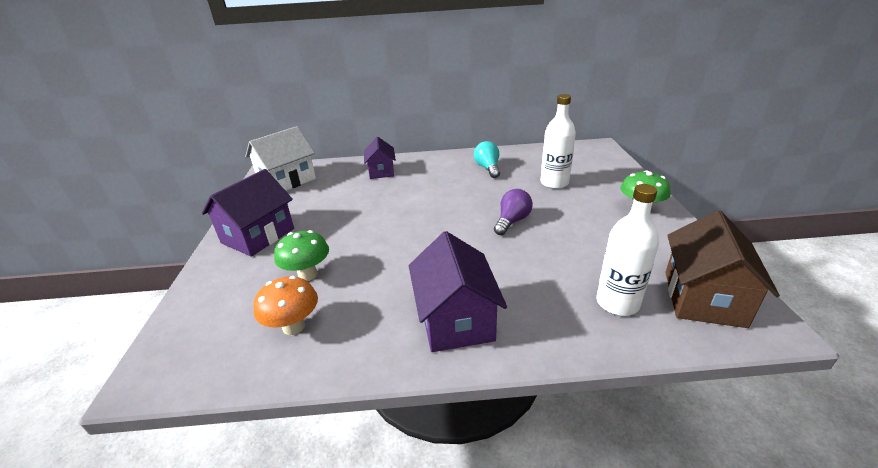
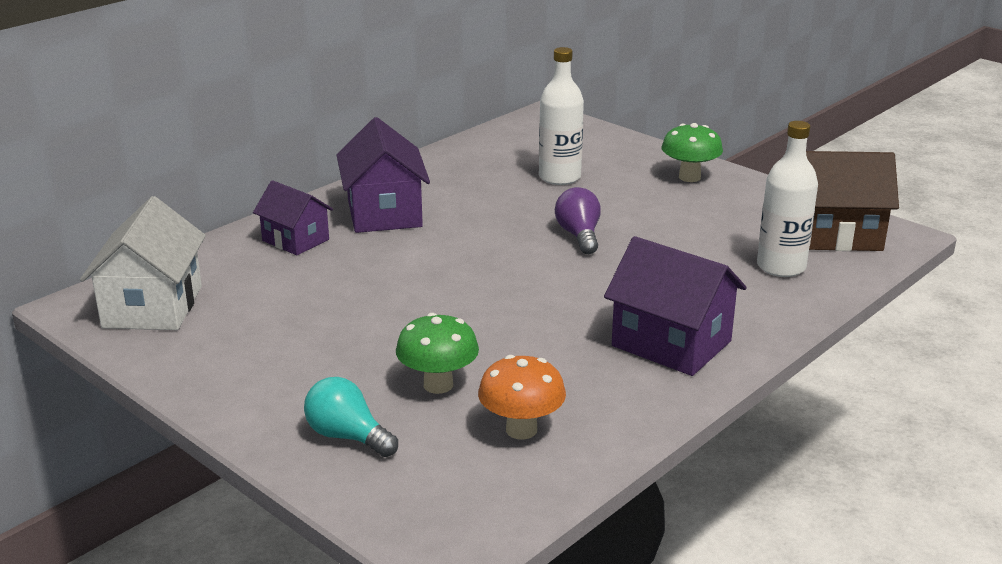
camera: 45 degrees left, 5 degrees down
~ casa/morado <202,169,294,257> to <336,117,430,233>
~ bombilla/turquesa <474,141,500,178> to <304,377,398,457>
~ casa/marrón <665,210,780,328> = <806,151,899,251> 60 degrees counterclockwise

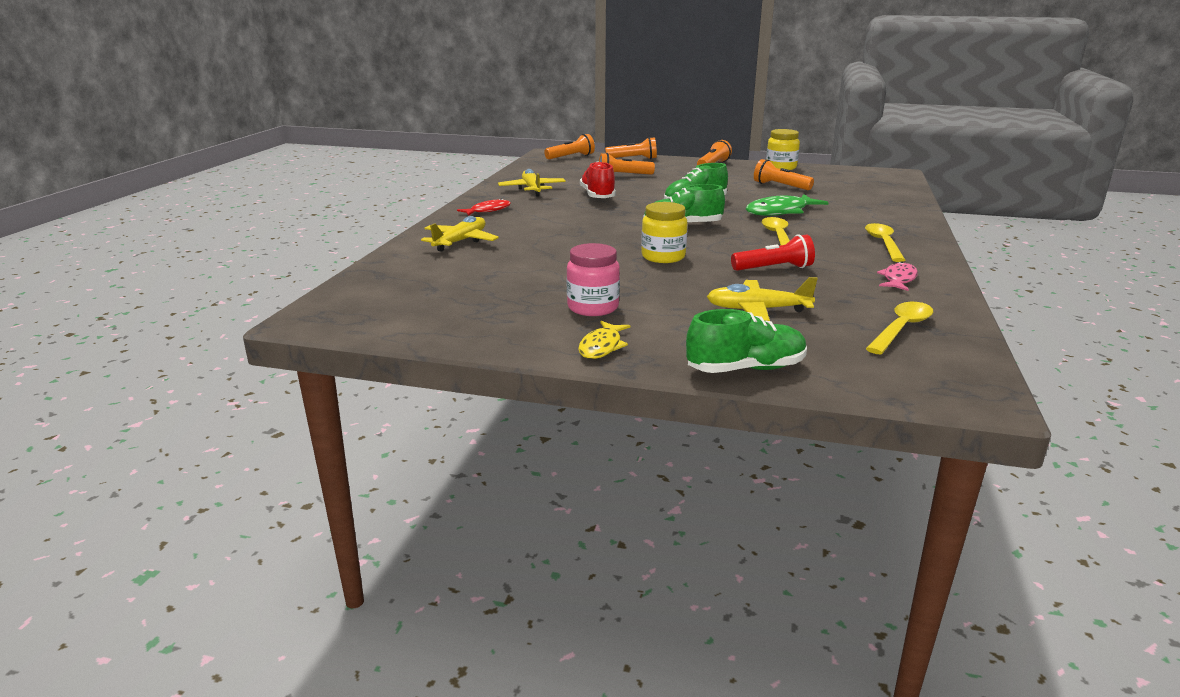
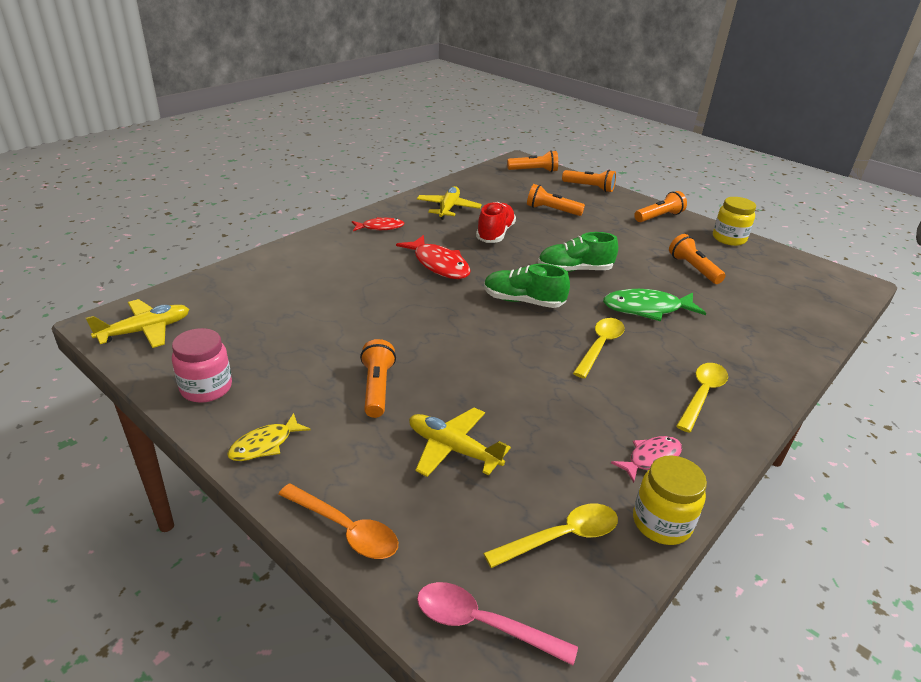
camera: 25 degrees right, 10 degrees up
~ avión/amarillo <421,216,499,252> to <86,299,189,348>
~ tarro/rosa <567,243,620,316> to <172,328,232,403>
~ tarro/amarillo <641,202,688,263> to <633,455,707,545>
~ zapato/verde <686,309,807,373> to cuchara/naranja <278,483,398,559>
- lámpara de mano/rojo <731,234,815,271>
+ lámpara de mano/naranja <360,339,396,418>
+ pez/rojo <396,235,471,279>
+ cuchara/rosa <417,582,578,665>

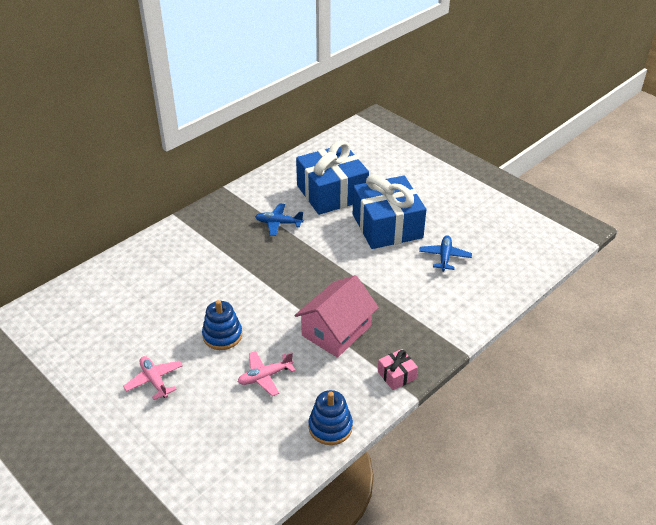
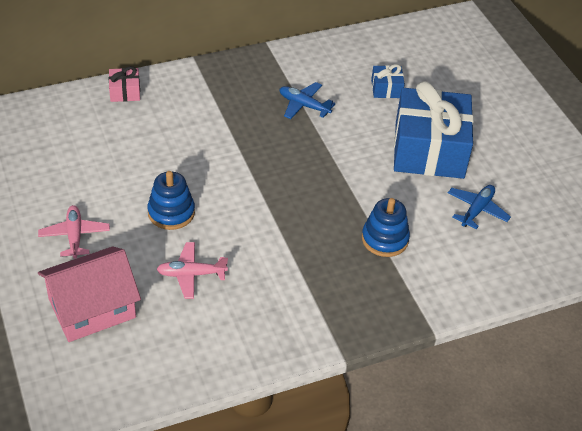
camera: 20 degrees right, 5 degrees up
~ casa/rosa <294,275,379,357> to <38,246,141,342>
~ regalo/azul <296,141,369,215> = <371,64,405,98> x0.42
~ juguete apilable/azul <309,390,353,445> to <362,198,410,257>
~ regalo/rosa <378,349,418,390> to <109,66,140,102>

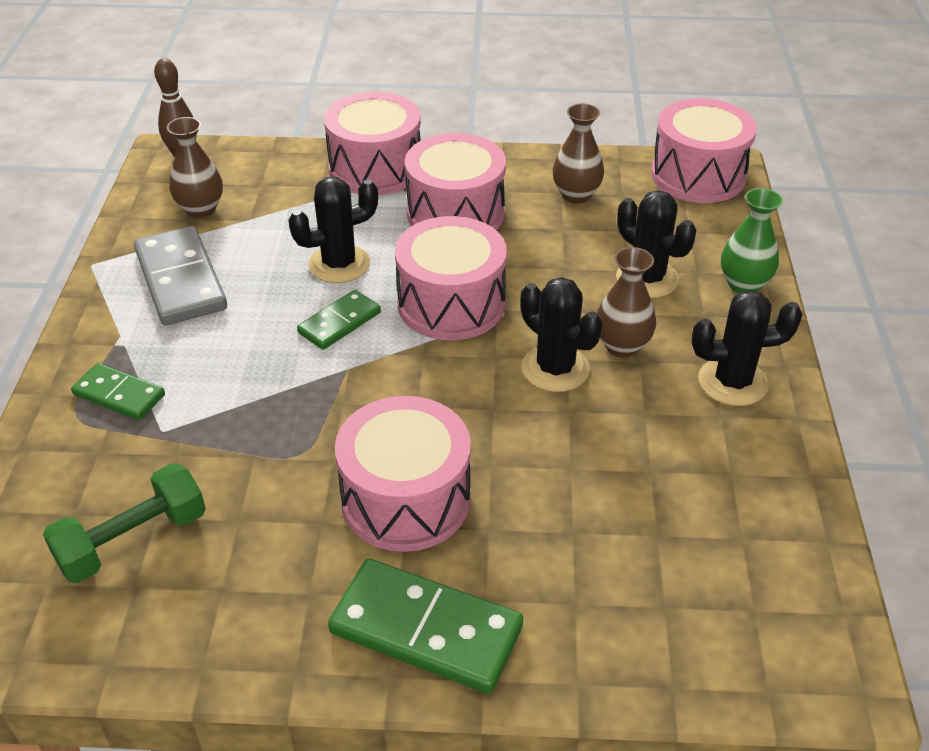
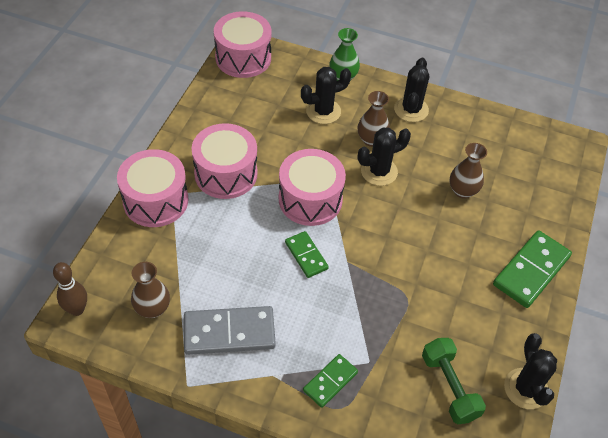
camera: 75 degrees left, 10 degrees up
~ cactus/negro <288,177,378,283> to <504,333,557,409>
- tambor/rosa <335,396,471,552>
~ florero/marrón <553,103,604,203> to <450,143,487,199>

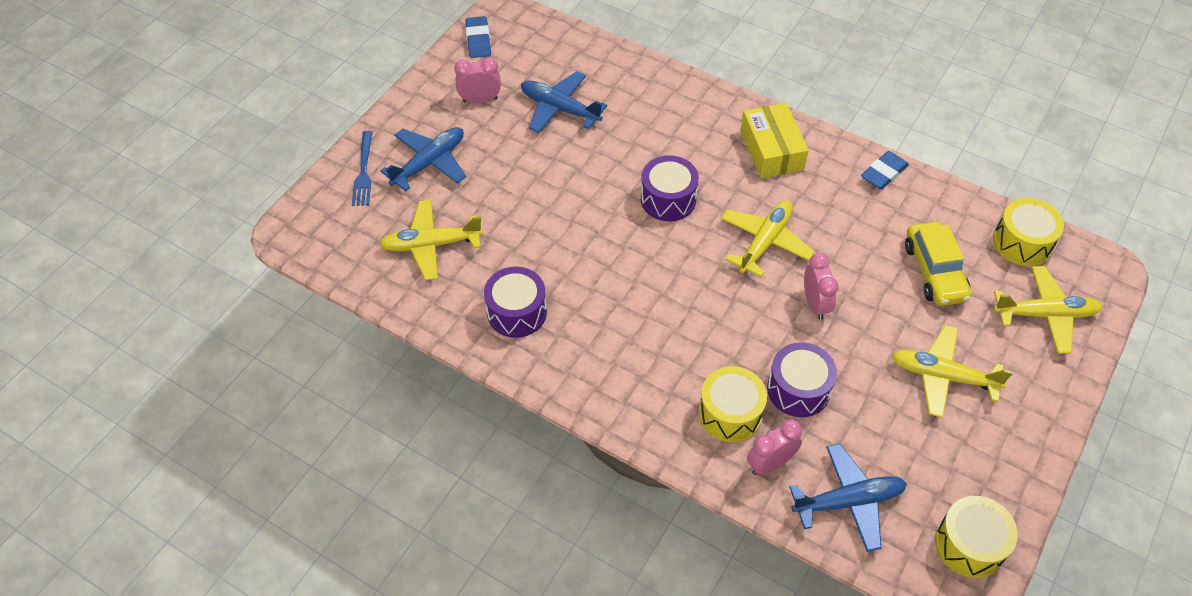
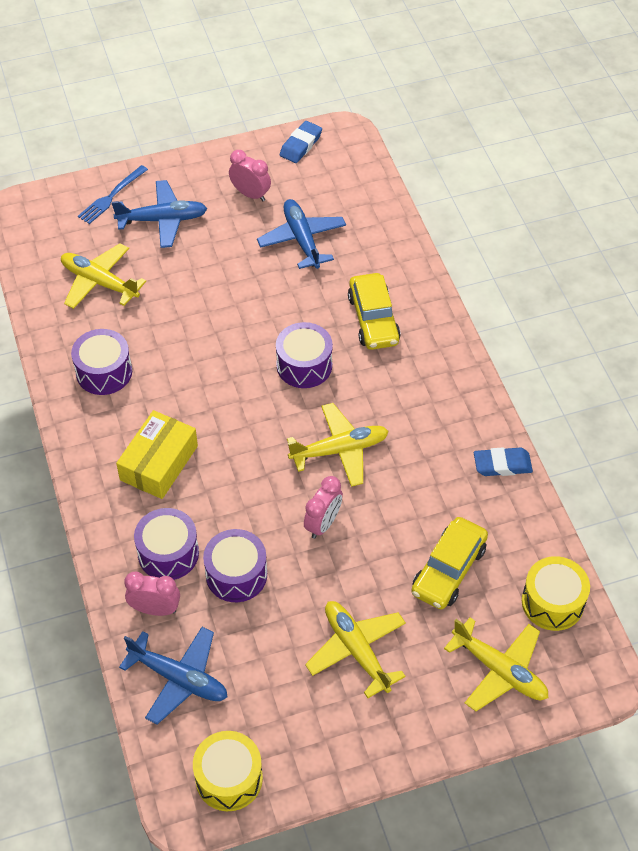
camera: 40 degrees right, 0 degrees up
~ tambor/amarillo <699,366,767,442> to tambor/morado <134,508,199,580>
~ caja/amarillo <741,103,809,178> to <116,410,198,499>
+ coche/amarillo <348,273,401,350>

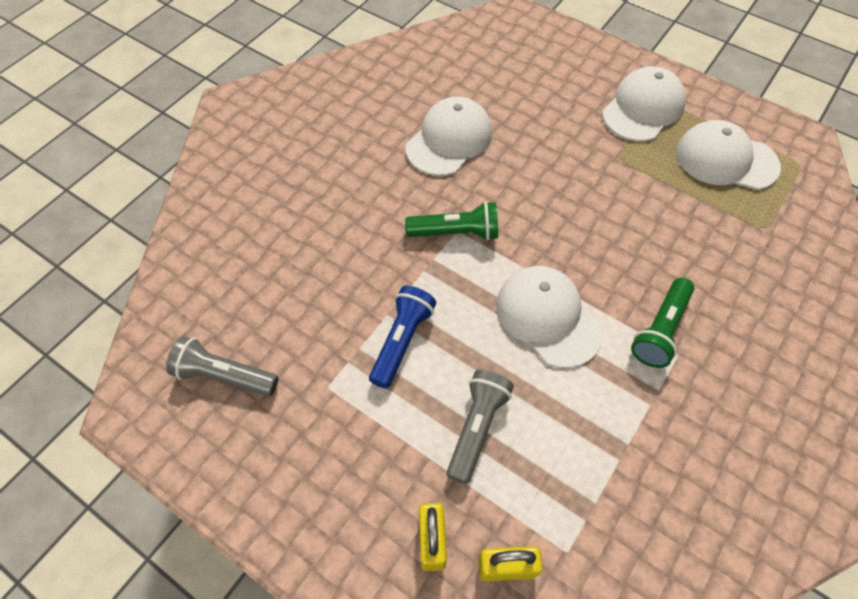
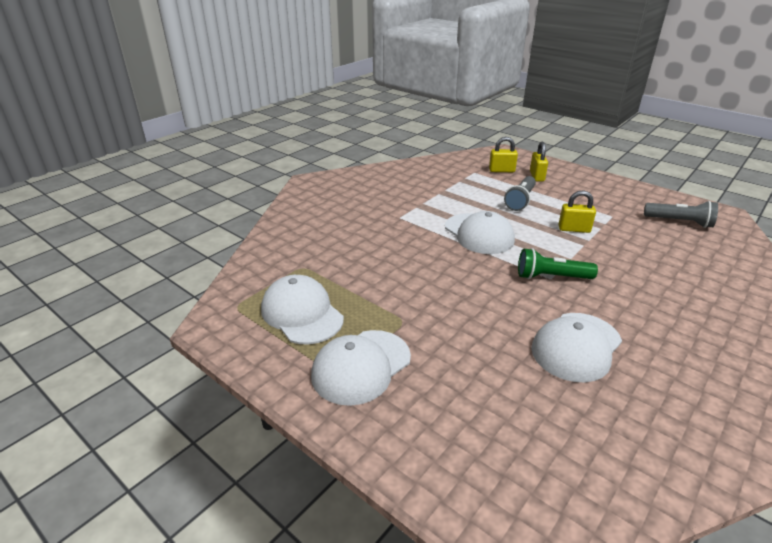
camera: 175 degrees left, 25 degrees down
~ lámpara de mano/azul <369,286,436,388> to candado/amarillo <559,190,596,233>
- lámpara de mano/verde <631,278,694,368>
~ gorra/blanco <676,120,781,190> = <261,275,344,344> 150 degrees counterclockwise

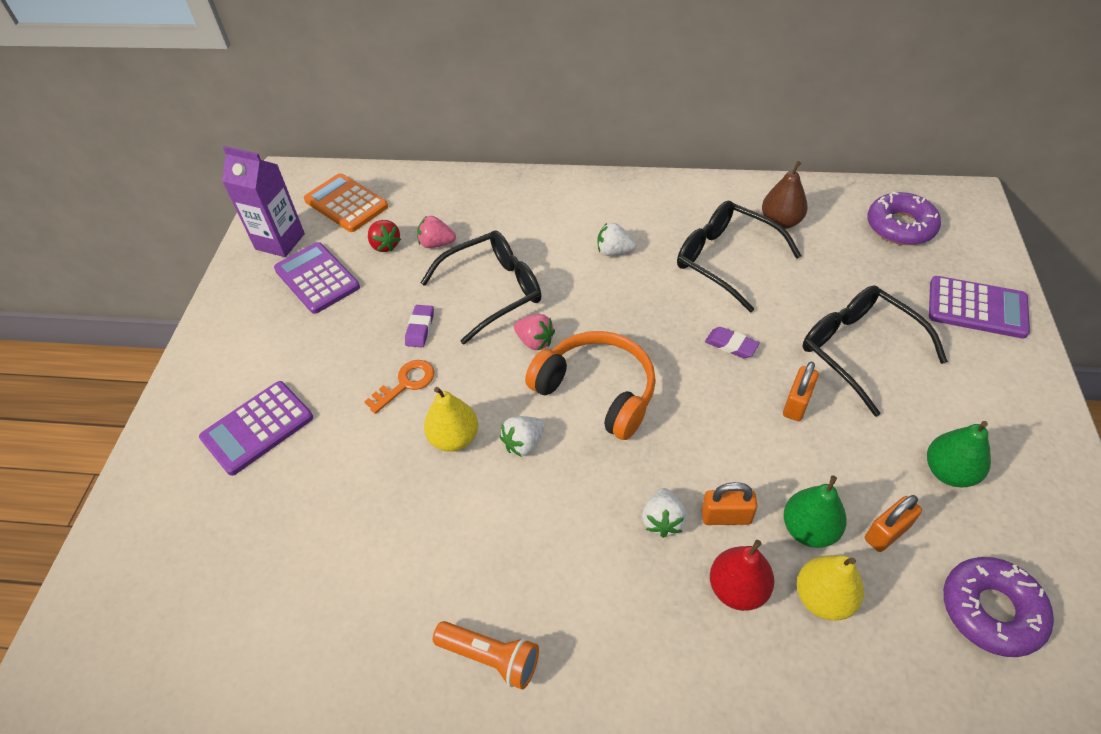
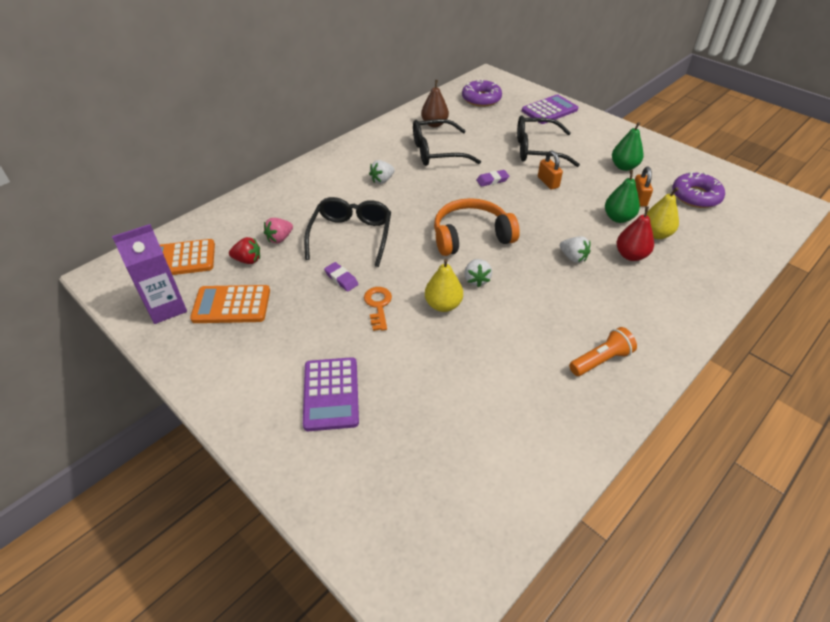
camera: 55 degrees left, 5 degrees down
~ calculadora/morado <274,242,360,314> to calculadora/naranja <190,285,270,323>
- fresa/rosa <514,314,555,350>
- candado/naranja <702,482,757,525>

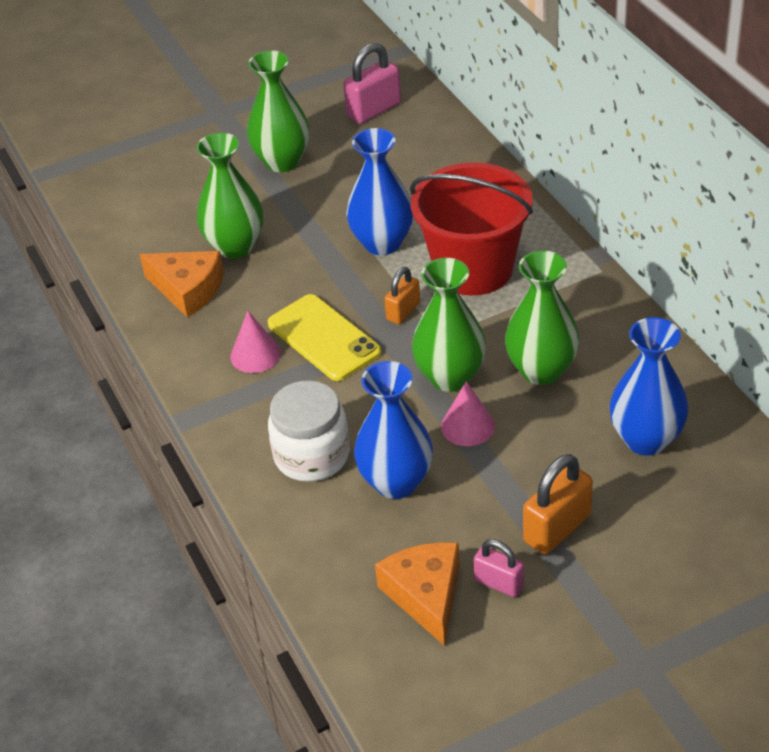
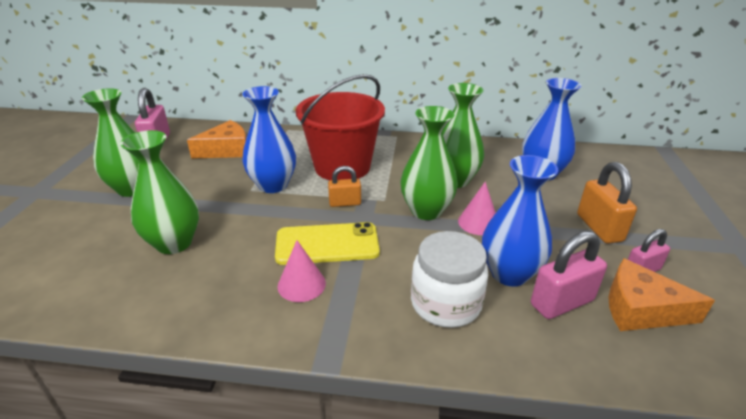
camera: 60 degrees left, 10 degrees down
~ queso/naranja <140,251,224,318> to <187,120,246,159>
~ candado/naranja <384,267,420,324> = <328,166,361,207> 75 degrees counterclockwise
+ candado/rosa <531,231,607,319>

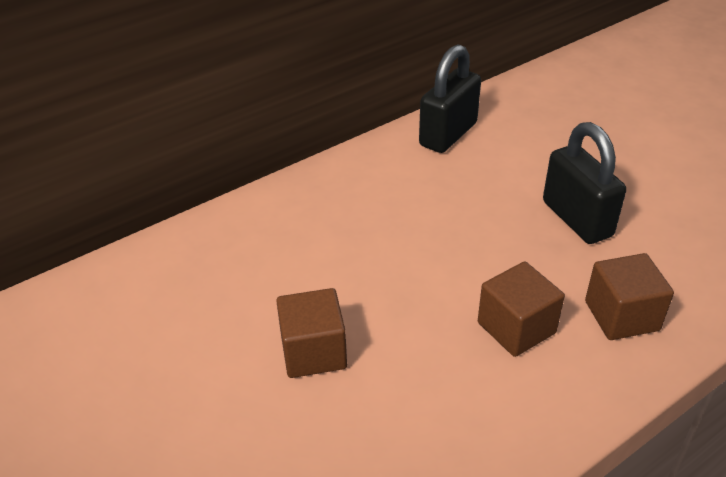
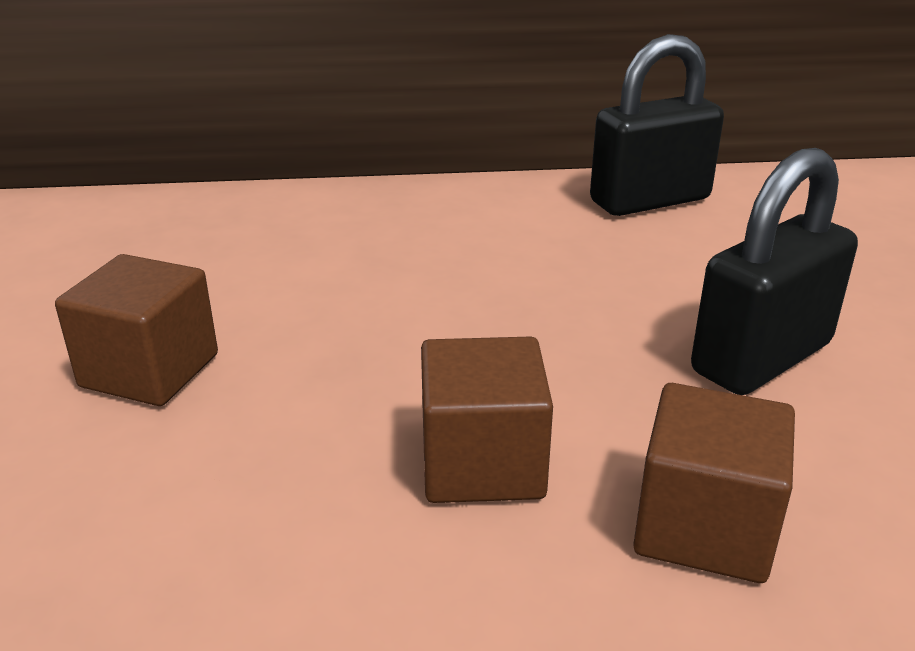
camera: 30 degrees right, 10 degrees down
~ candado/negro <543,122,626,244> = <691,148,858,395> 45 degrees clockwise

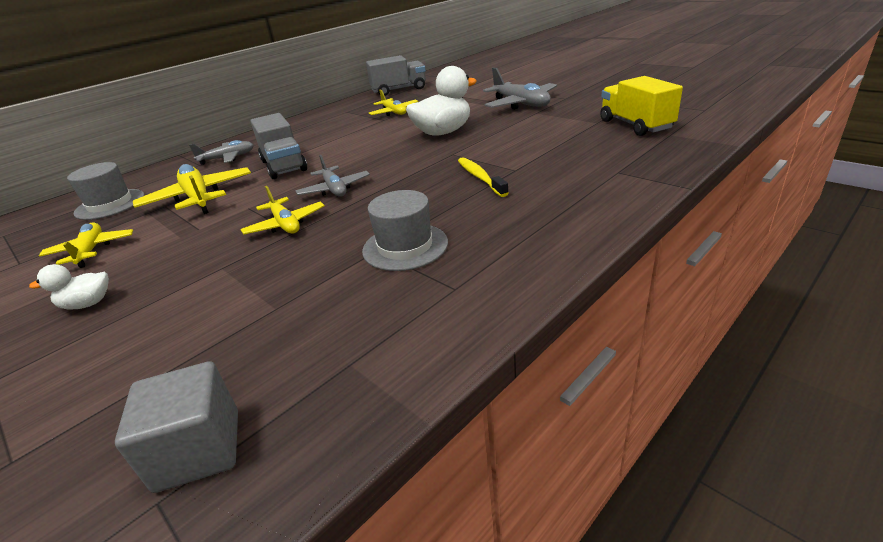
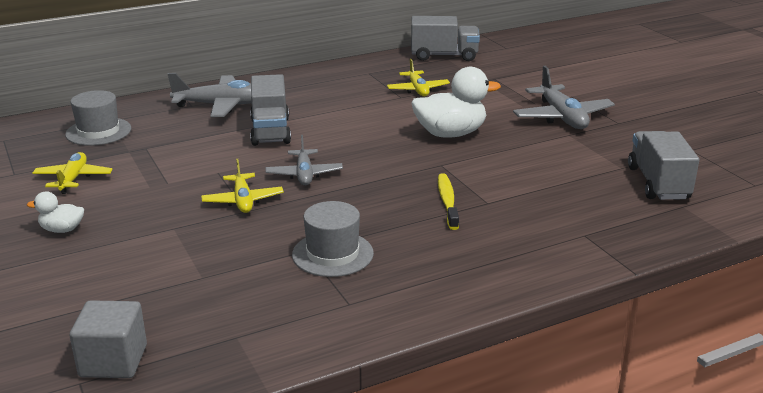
camera: 15 degrees right, 5 degrees down
- avión/amarillo <133,164,251,214>
~ avión/gris <189,140,254,165> = <168,73,251,117> x1.55
~ camión/amarillo <600,76,683,136> to camión/gris <628,131,699,200>

